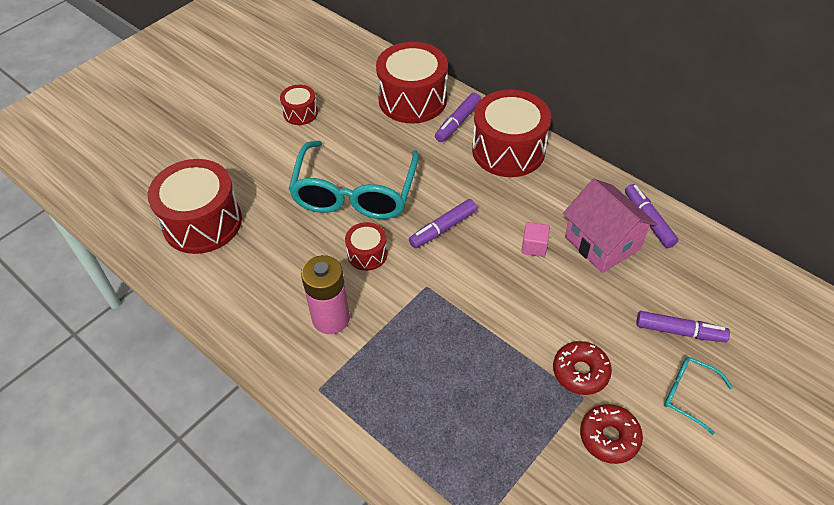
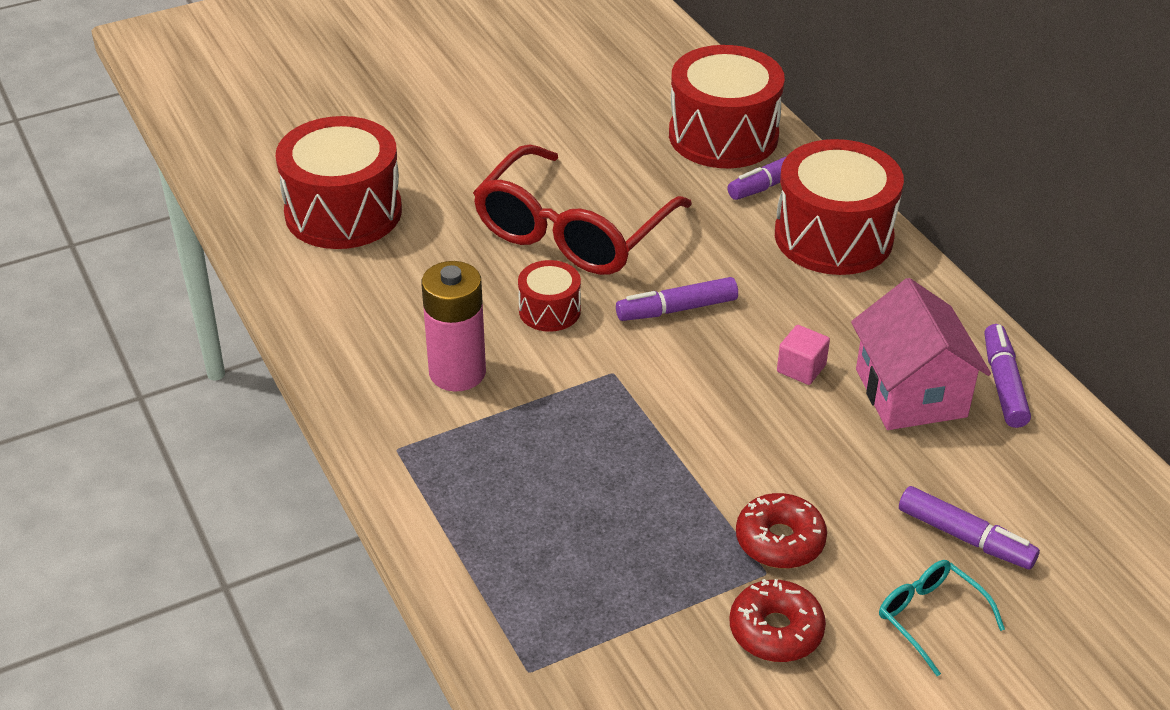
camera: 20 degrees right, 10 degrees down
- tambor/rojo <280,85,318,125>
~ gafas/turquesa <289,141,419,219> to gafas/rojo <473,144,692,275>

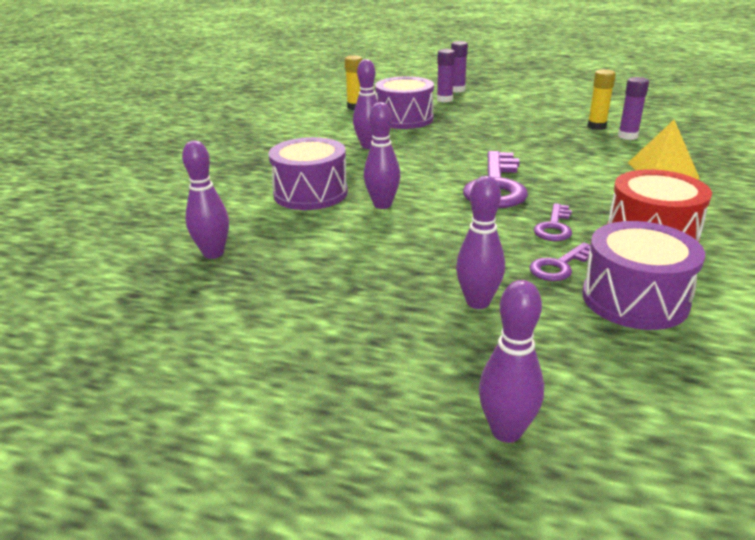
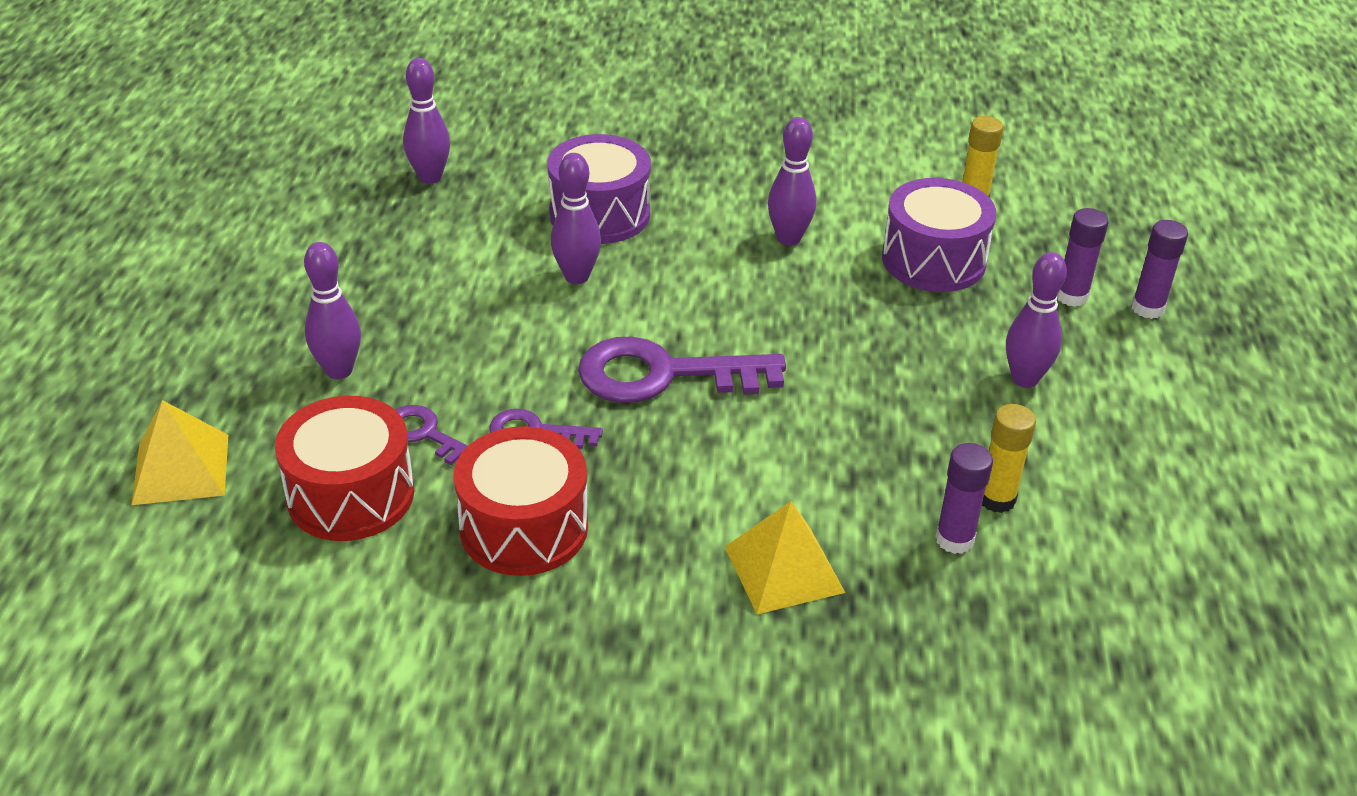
camera: 75 degrees right, 10 degrees up
~ bolo/morado <479,280,544,443> to <1006,252,1067,388>
~ tambor/morado <582,221,705,330> to tambor/rojo <275,396,414,541>
+ pirámide/amarillo <132,400,228,505>

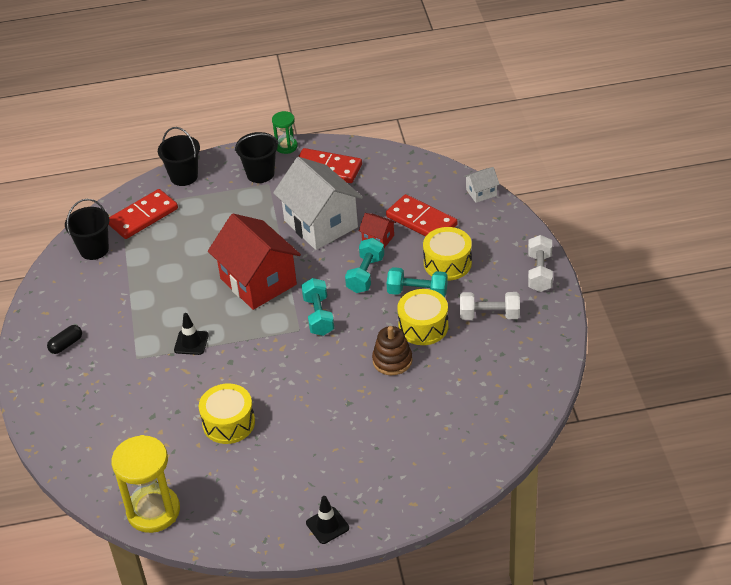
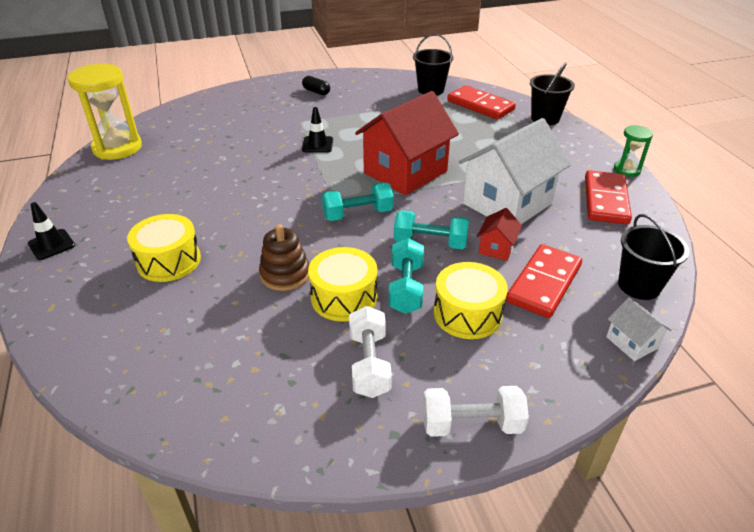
camera: 80 degrees right, 5 degrees down
~ tambor/amarillo <199,384,255,444> to <127,214,201,282>
~ balde/negro <235,132,279,183> to <618,214,689,300>

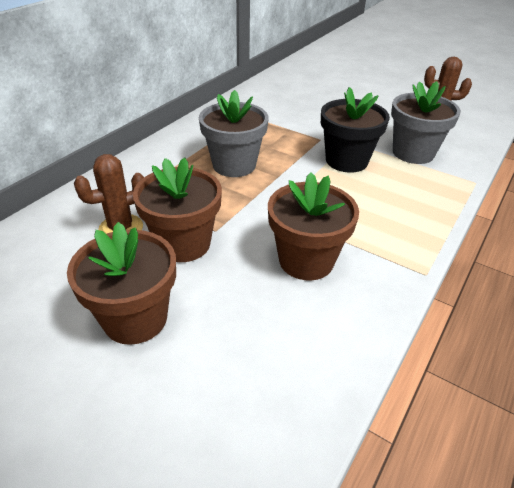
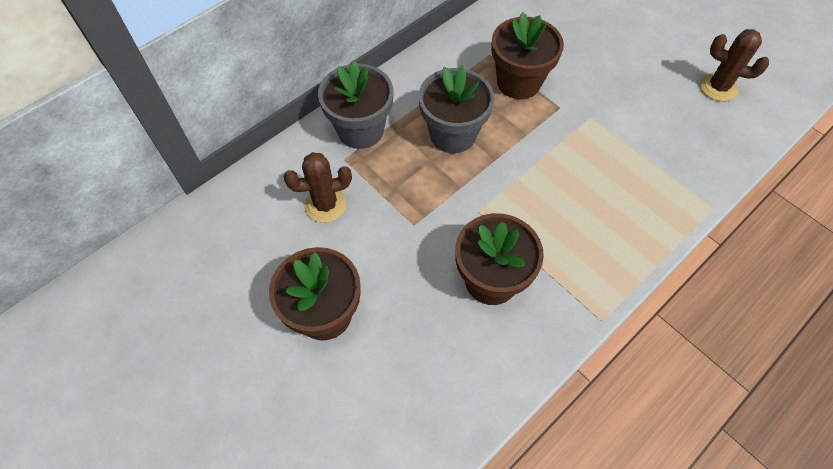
camera: 15 degrees right, 20 degrees up
~ maceta/marrón <133,157,222,262> to <491,12,564,99>
- maceta/negro <321,87,390,173>
~ maceta/gris <391,81,461,164> to <318,60,393,149>

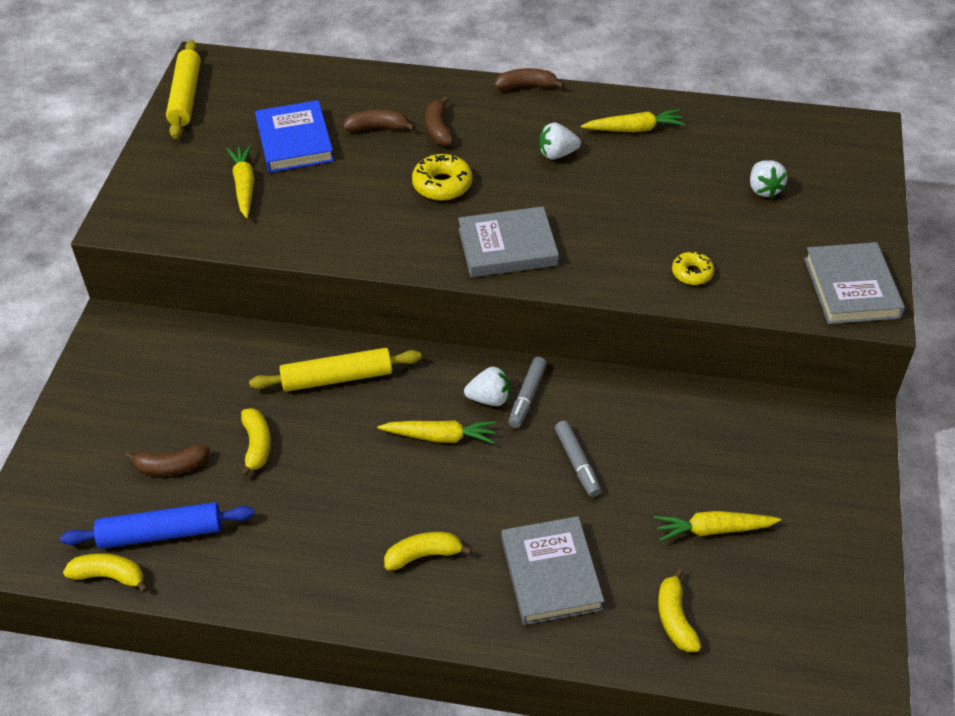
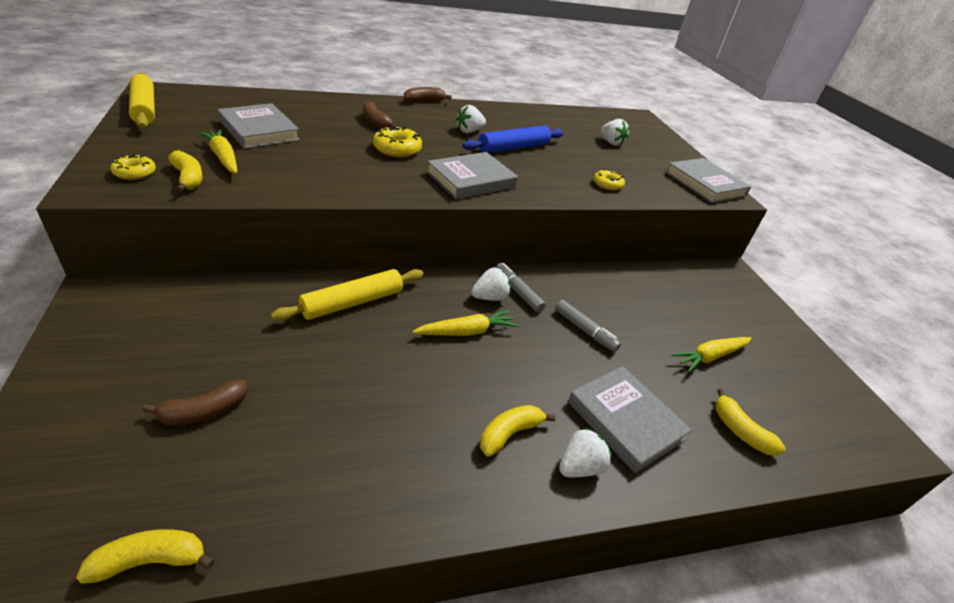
camera: 30 degrees left, 10 degrees down
~ rodillo/azul <60,502,254,549> to <462,126,564,153>
~ plátano/amarillo <240,408,271,477> to <168,150,203,192>
~ libro/azul <255,100,334,173> to libro/gris <218,103,300,149>
- plátano/marrón <343,110,415,132>
~ rotulador/gris <508,357,547,428> = <495,263,546,313> 150 degrees clockwise
- zanahoria/amarillo <581,109,685,132>
+ rosquilla/amarillo <110,155,156,180>
+ fresa/blanco <559,427,612,477>

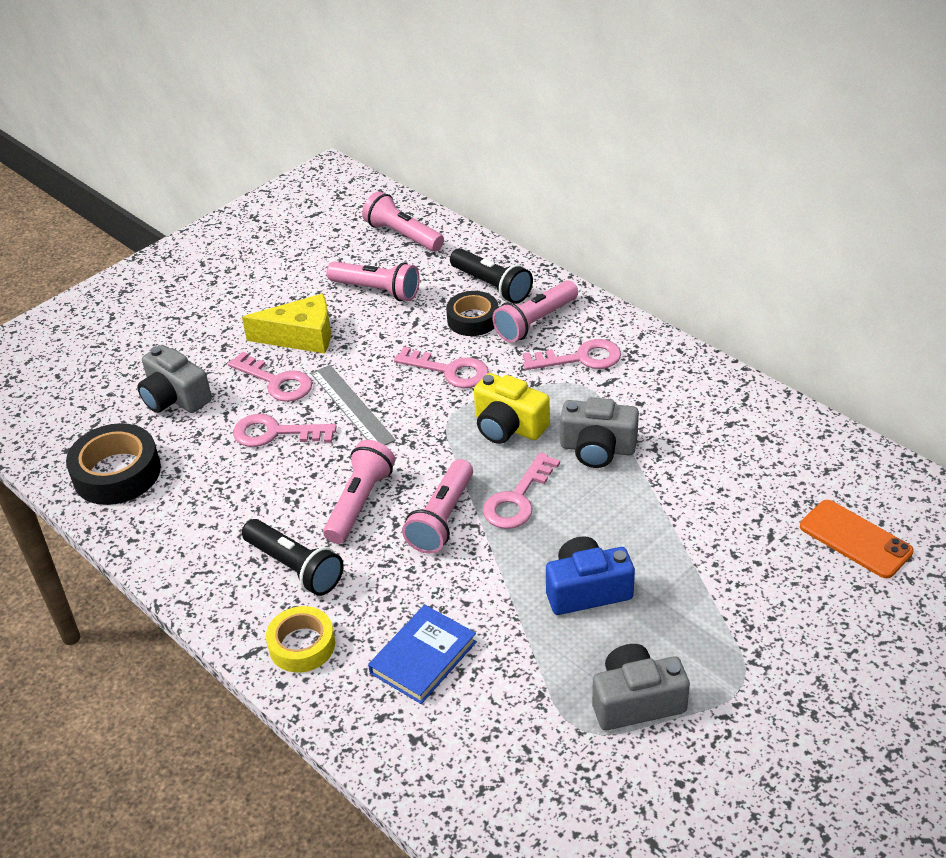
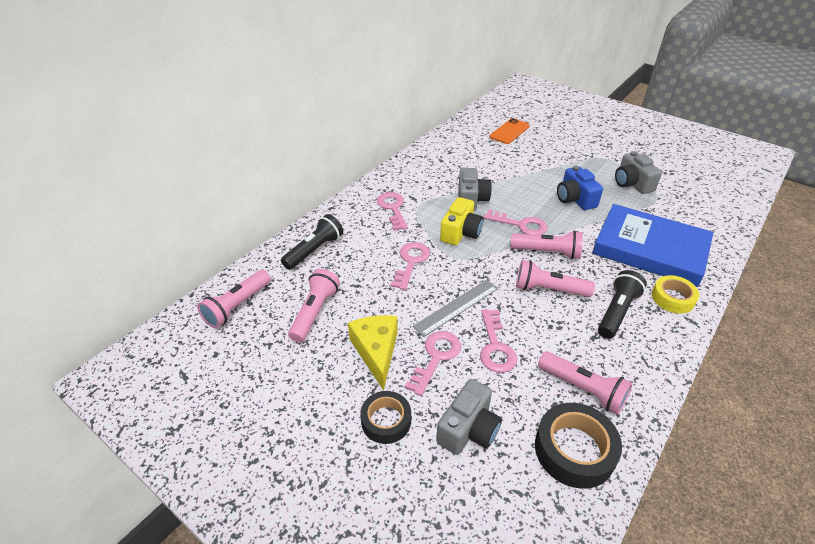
camera: 100 degrees left, 0 degrees up
~ libro/azul <368,605,477,704> = <592,204,714,287> x1.97
~ cinta adhesiva/negro <446,291,498,336> to <360,391,411,444>
~ lámpara de mano/rosa <492,281,578,343> to <538,351,633,415>

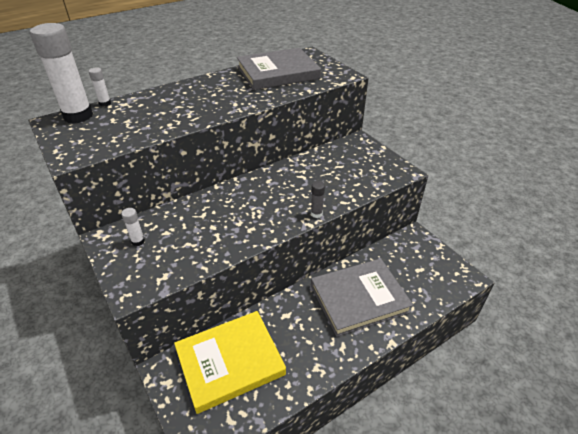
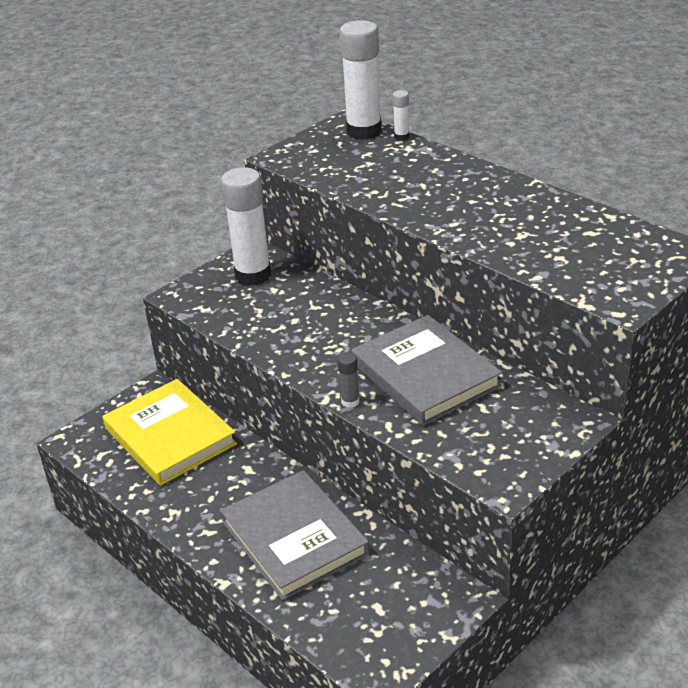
camera: 80 degrees right, 5 degrees down
~ barra de pegamento/blanco <121,208,145,246> = <221,167,271,286> x2.33
~ libro/gris <237,48,321,90> to <351,315,502,426>

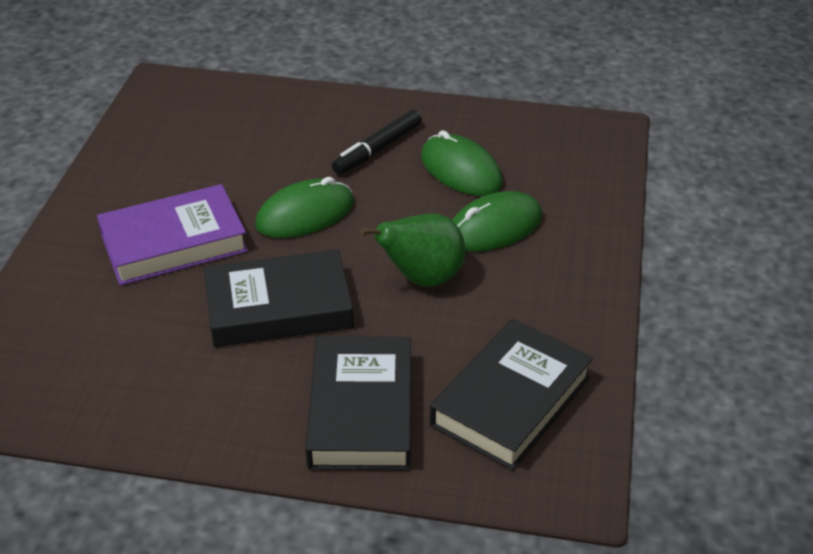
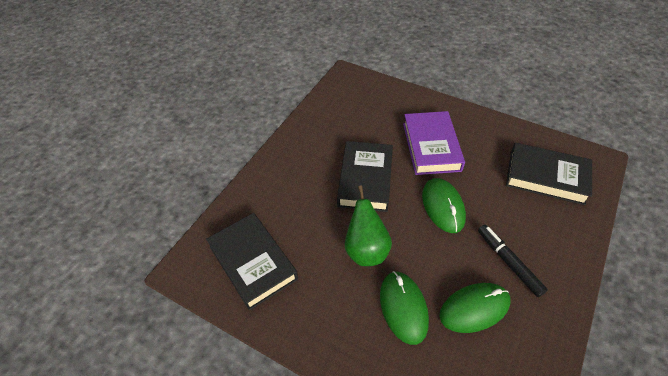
camera: 110 degrees right, 10 degrees up
~ libro/negro <305,336,411,470> to <506,143,592,205>

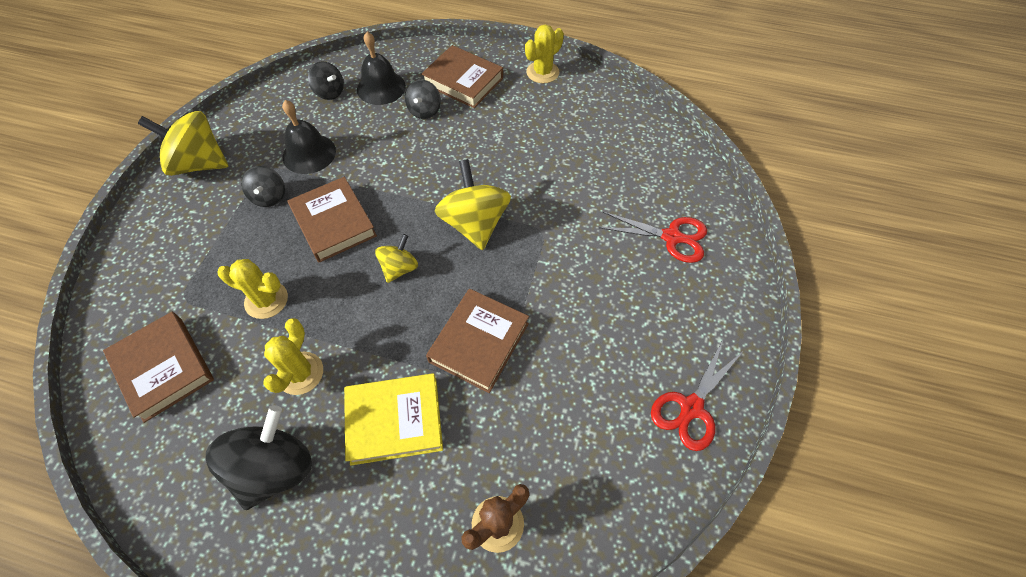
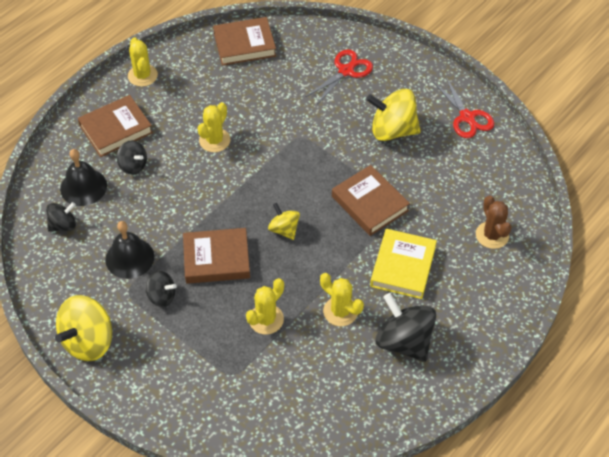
camera: 65 degrees left, 5 degrees down
~ libro/marrón <103,312,214,423> to <213,17,276,66>
~ peonza/amarillo <435,159,511,250> to <366,89,421,141>
+ cactus/amarillo <198,102,230,152>

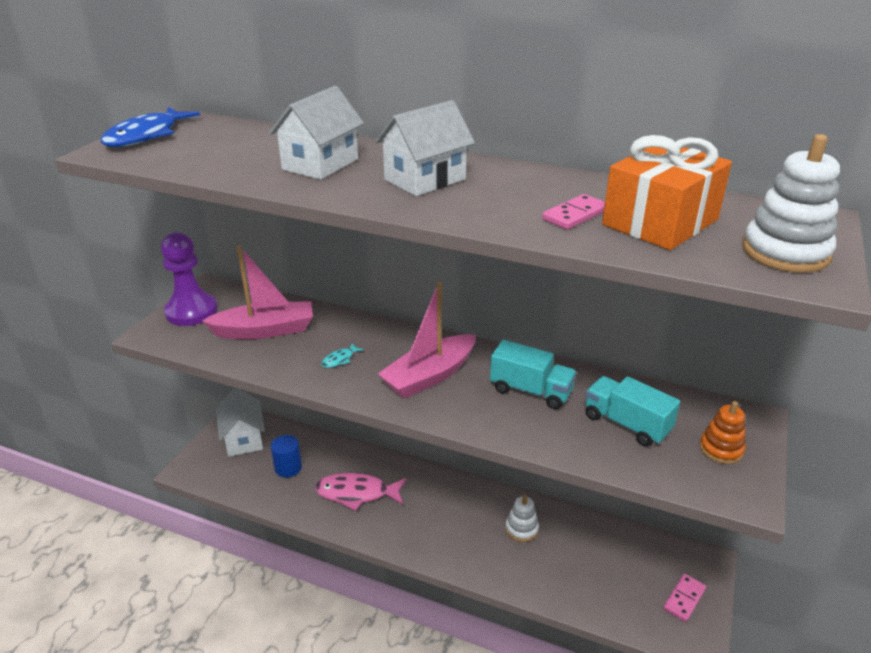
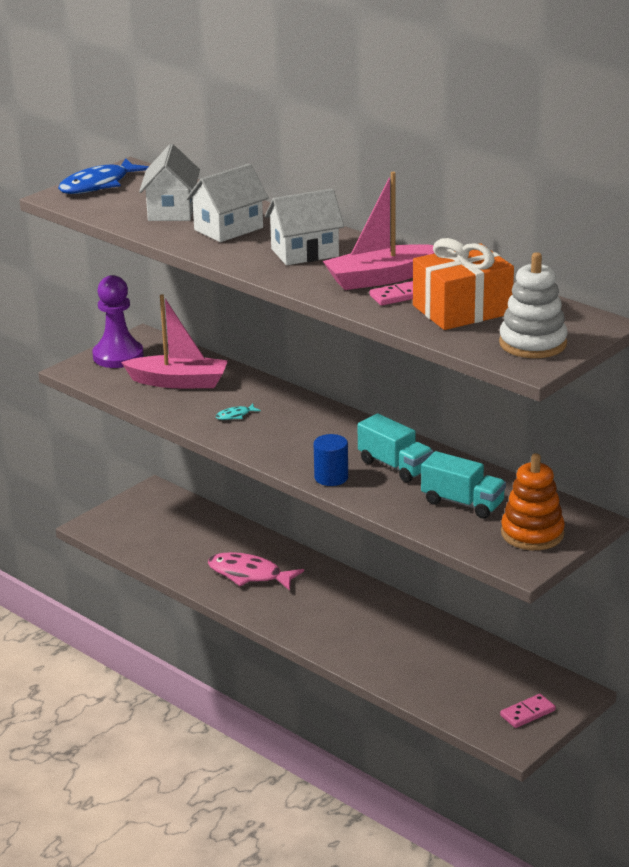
camera: 20 degrees right, 5 degrees down
~ casa/blanco <216,388,265,457> to <139,144,200,221>
~ cilindro/azul <271,435,302,478> to <314,434,348,486>
~ barco/rosa <378,281,476,398> to <323,172,434,290>
- juguete apilable/blanco <505,495,539,542>
~ camión/turquesa <585,376,680,447> = <421,451,506,519> 150 degrees clockwise
~ juguete apilable/naranja <699,401,746,464> = <501,453,565,550> x1.58

